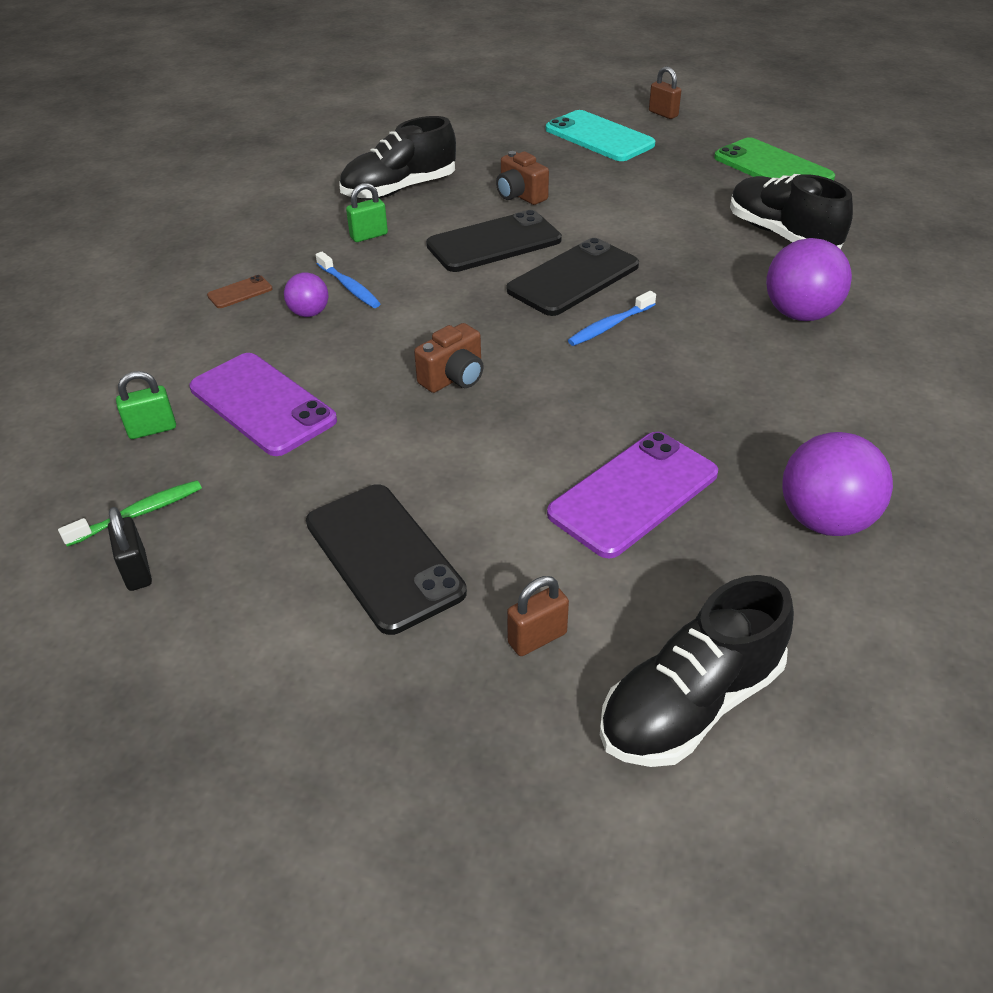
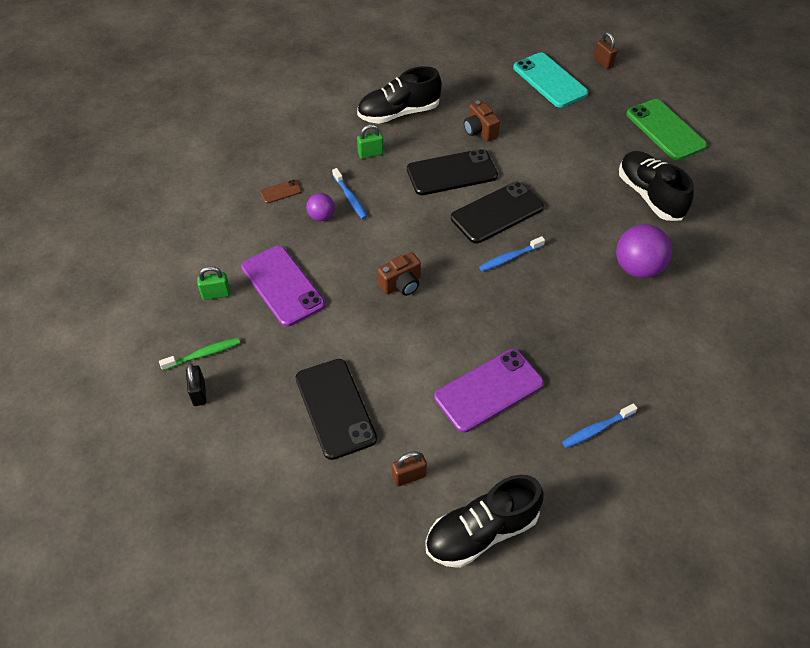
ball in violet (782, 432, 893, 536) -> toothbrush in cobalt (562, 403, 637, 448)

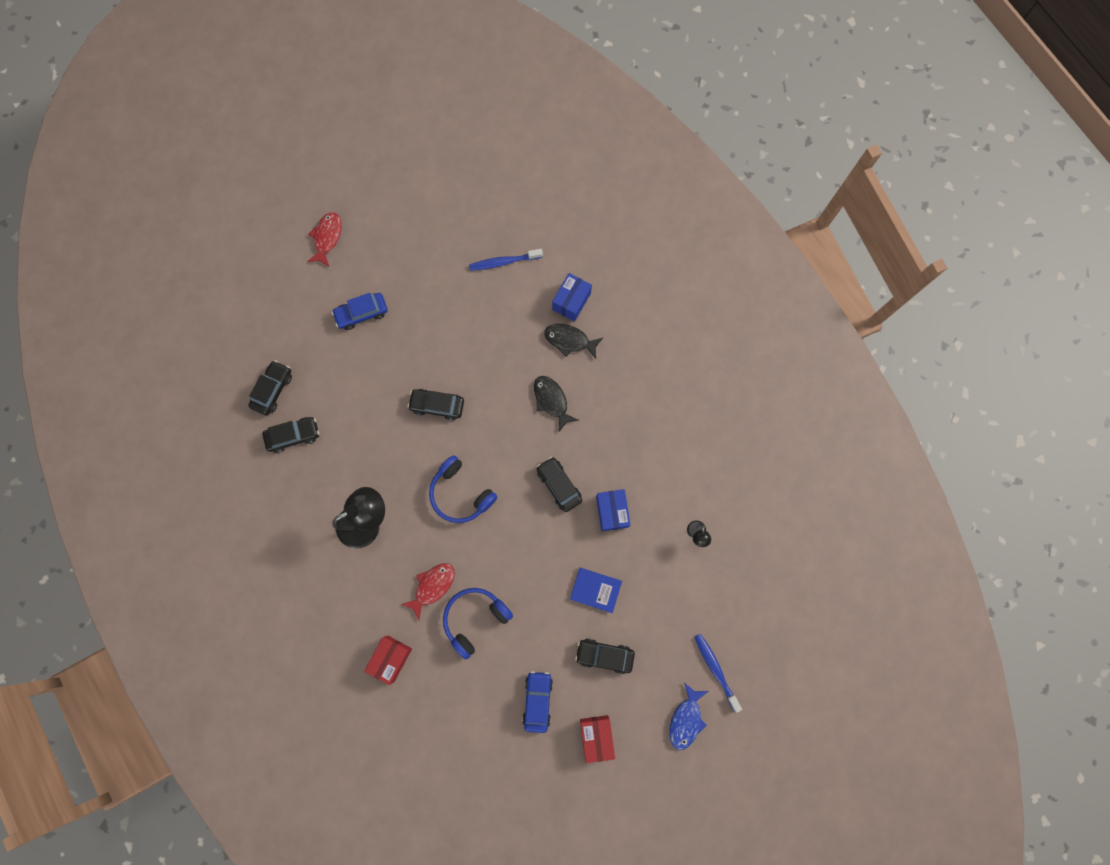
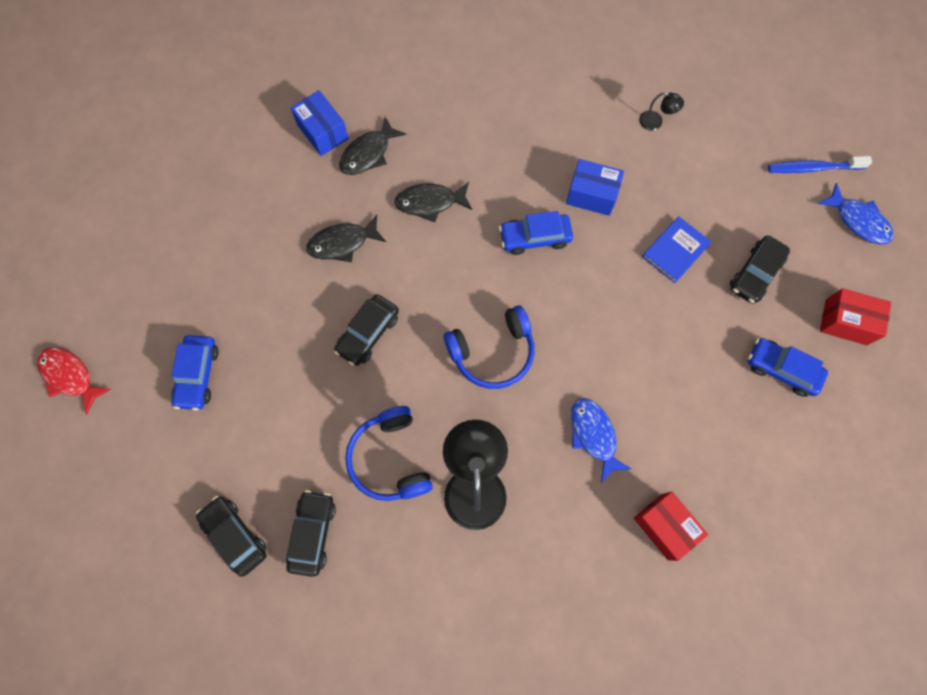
none -> fish in black (306, 215, 386, 262)
over-ear headphones in cobalt (443, 588, 513, 659) -> over-ear headphones in cobalt (345, 406, 433, 501), relocated
toy car in black (537, 457, 582, 512) -> toy car in cobalt (499, 211, 573, 255)
fish in scarlet (402, 563, 455, 620) -> fish in cobalt (571, 398, 631, 483)
toothbrush in cobalt (469, 249, 543, 271) -> none

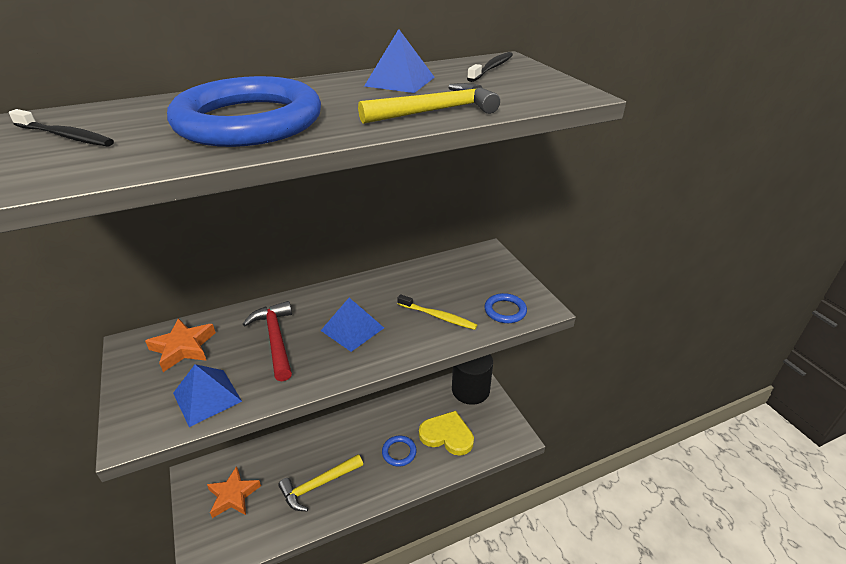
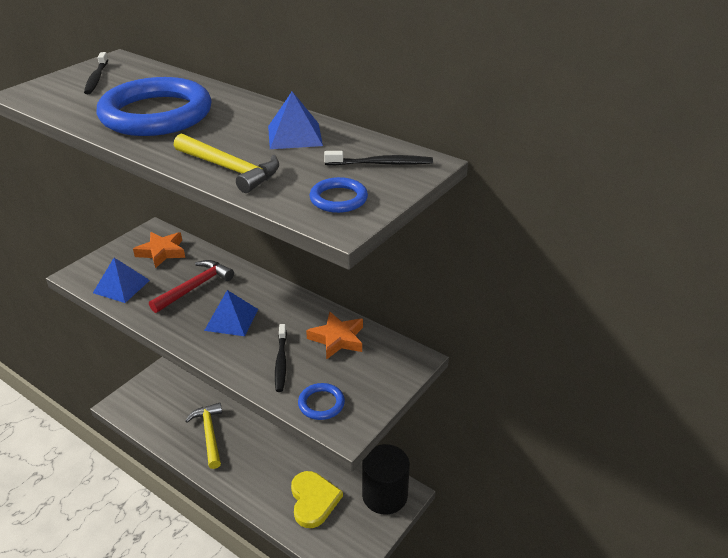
hammer in yellow (278, 454, 363, 511) -> hammer in yellow (185, 402, 222, 469), 45 degrees clockwise
toothbrush in yellow (397, 294, 477, 330) -> toothbrush in black (275, 324, 287, 392)
star shape in orange (207, 466, 261, 518) -> star shape in orange (306, 311, 363, 360), relocated
hoop in cobalt (382, 435, 416, 466) -> hoop in cobalt (310, 177, 368, 213), relocated

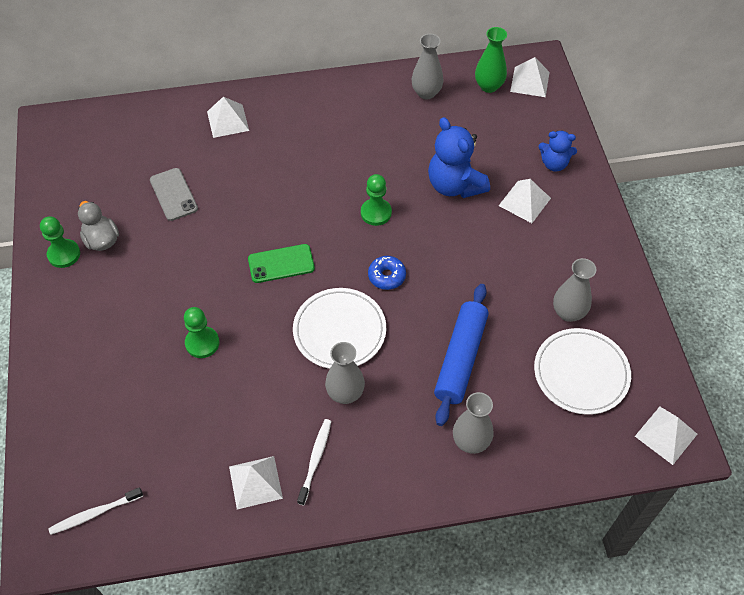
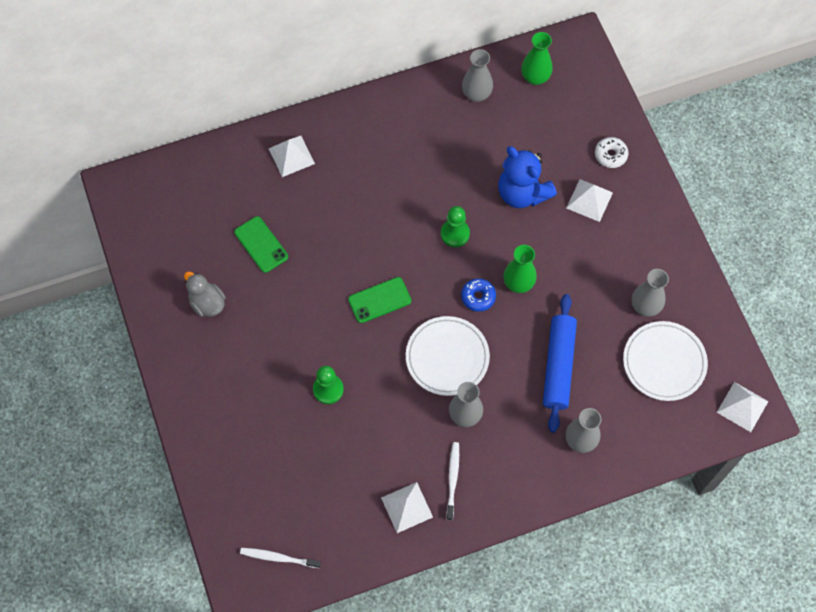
phone in grey (150, 168, 198, 221) -> phone in emerald (234, 216, 288, 273)
toothbrush in pure white (48, 487, 143, 535) -> toothbrush in pure white (240, 548, 321, 568), 45 degrees clockwise
none -> flower vase in emerald (503, 245, 537, 293)
teddy bear in cobalt (539, 131, 577, 171) -> glazed donut in pure white (595, 137, 628, 168)
pawn in emerald (40, 217, 80, 268) -> none
pyramid shape in pure white (510, 57, 550, 97) -> none

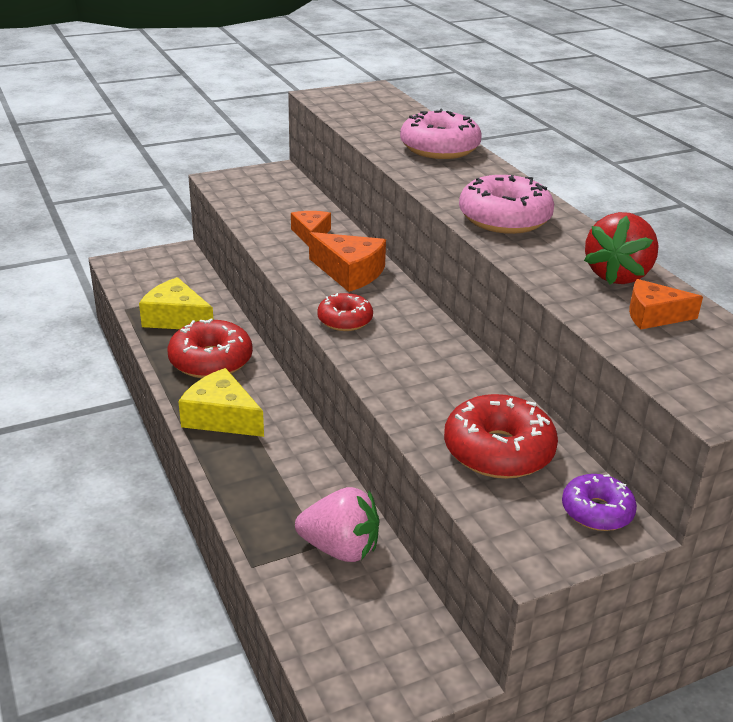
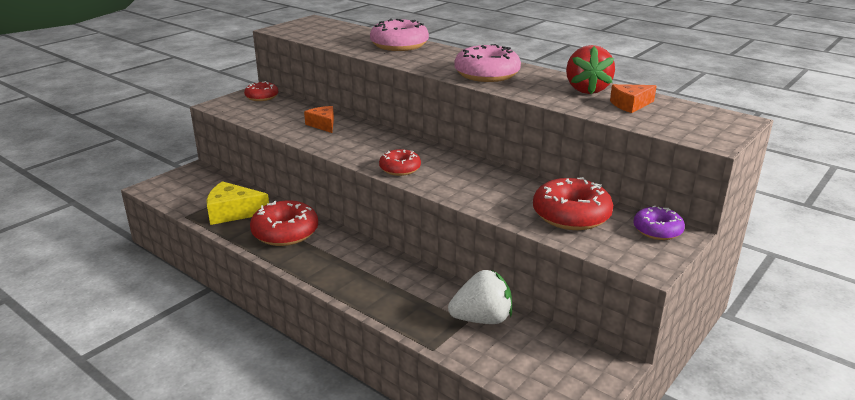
none -> glazed donut in scarlet (244, 81, 278, 101)
berry in pink (295, 487, 379, 562) -> berry in pure white (448, 270, 512, 324)
piece of cheese in yellow (178, 368, 264, 437) -> none
piece of cheese in orange (309, 232, 386, 292) -> none

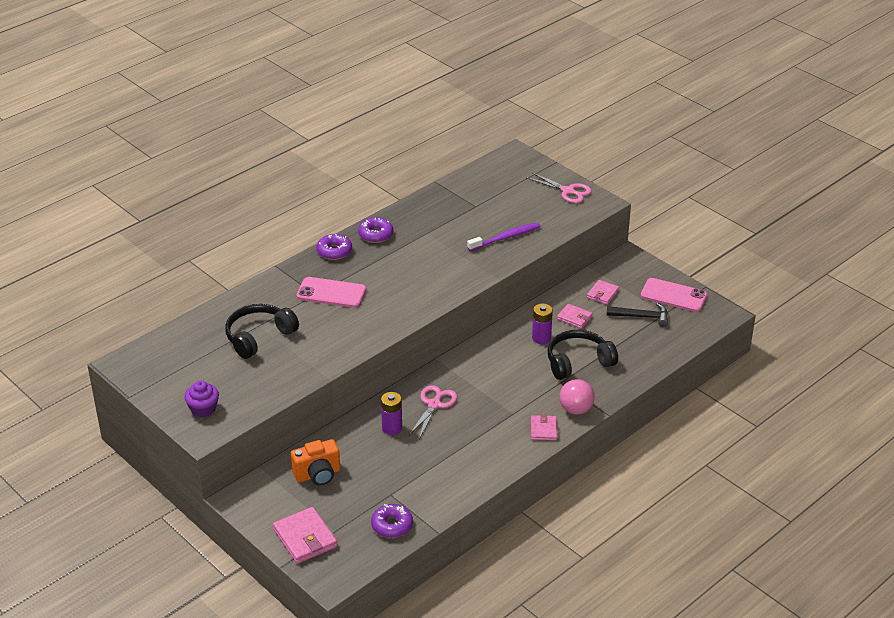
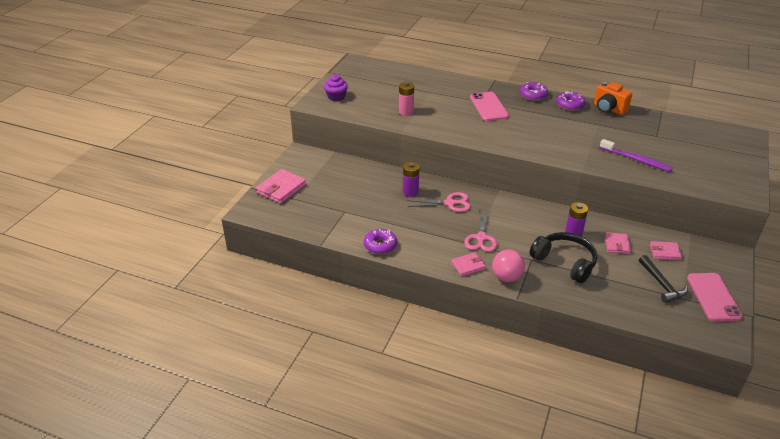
glazed donut in violet (371, 504, 413, 538) -> glazed donut in violet (364, 229, 397, 254), relocated
none -> battery in pink (399, 82, 414, 116)
scissors in pink (526, 172, 592, 203) -> scissors in pink (464, 210, 497, 252), relocated
camera in orange (291, 439, 340, 486) -> camera in orange (594, 82, 632, 115), relocated
over-ear headphones in black (225, 304, 299, 359) -> none

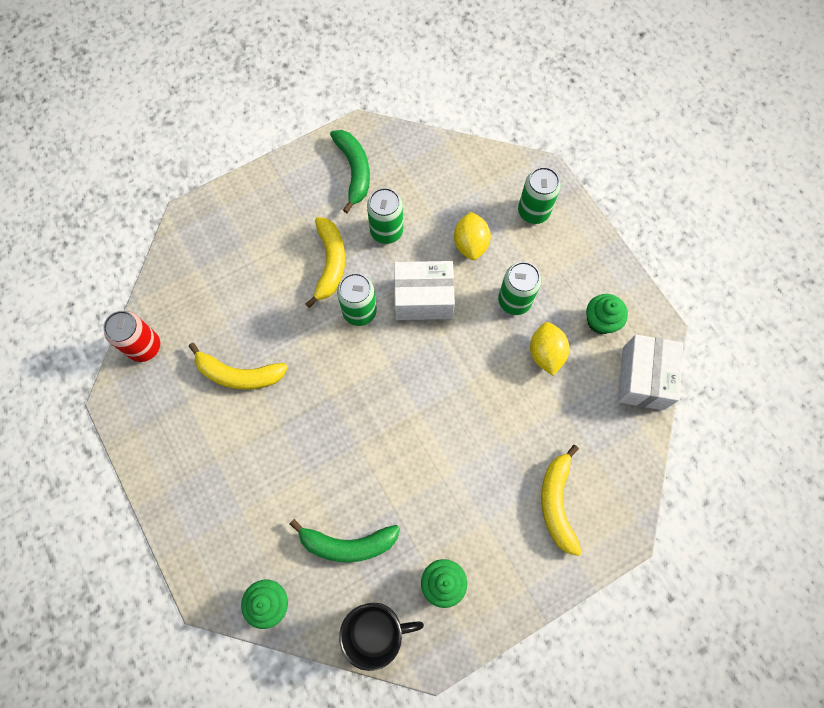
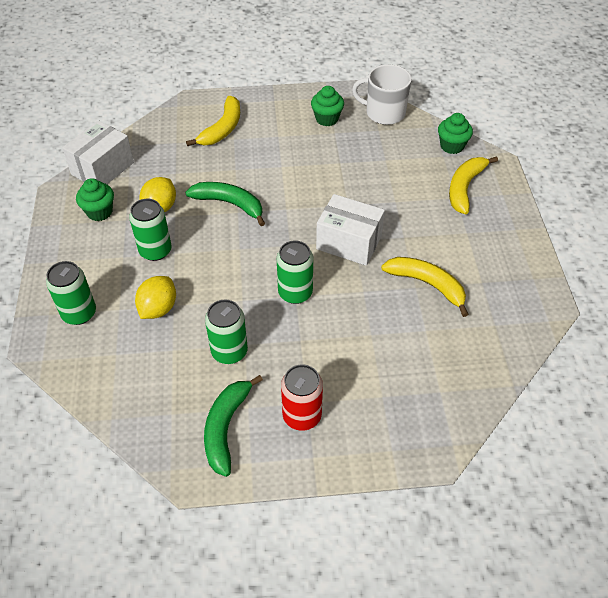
toy banana in emerald (290, 519, 400, 562) -> toy banana in emerald (185, 182, 265, 226), relocated
tin in scarlet (103, 311, 160, 362) -> tin in scarlet (281, 364, 323, 431), relocated
package in pure white (394, 261, 455, 320) -> package in pure white (316, 194, 385, 266), relocated
tea mug in black (339, 603, 424, 671) -> tea mug in pure white (352, 65, 412, 125)
toy banana in yellow (305, 217, 345, 308) -> toy banana in yellow (449, 156, 498, 214), relocated

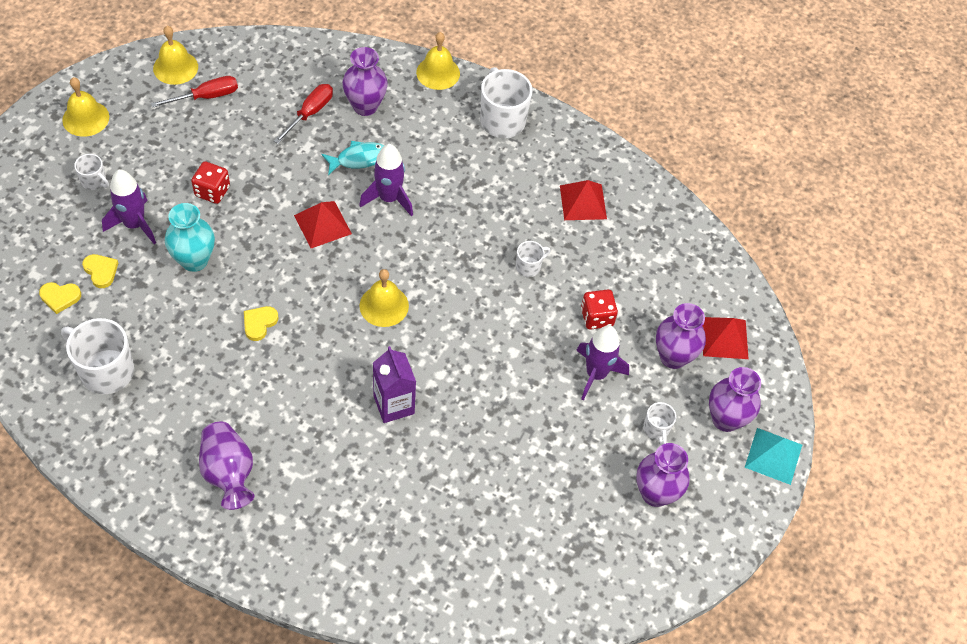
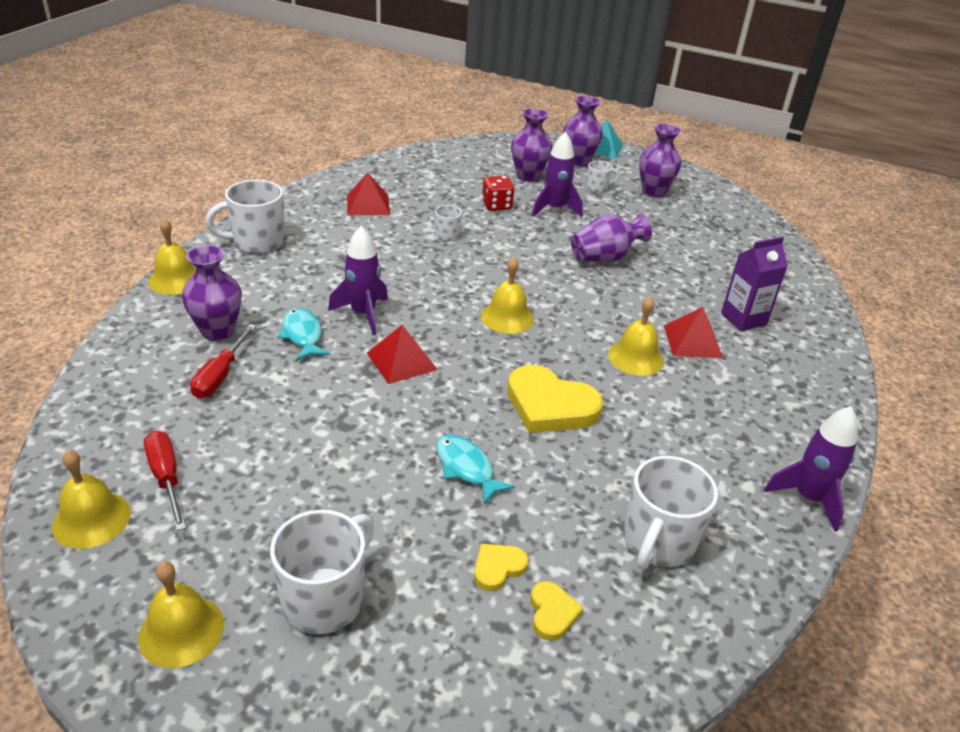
hand screwdriver in scarlet (274, 84, 333, 144) -> hand screwdriver in scarlet (190, 324, 256, 398), 105 degrees counterclockwise
tea mug in pure white (74, 154, 109, 190) -> tea mug in pure white (270, 510, 374, 634), x1.96
flower vase in turquoise (165, 203, 215, 272) -> fish in turquoise (436, 434, 515, 504)
love heart in yellow (244, 306, 278, 341) -> love heart in yellow (507, 365, 603, 433), x2.04
flower vase in violet (199, 421, 255, 510) -> flower vase in violet (571, 213, 652, 262), relocated
none -> bell in yellow (608, 297, 664, 376)
pyramid shape in scarlet (702, 317, 749, 359) -> pyramid shape in scarlet (664, 307, 723, 358), relocated
milk carton in violet (373, 346, 416, 423) -> milk carton in violet (721, 237, 788, 331), relocated
spaceship in violet (102, 170, 156, 244) -> spaceship in violet (764, 406, 858, 532), relocated
die in scarlet (191, 161, 230, 204) -> none

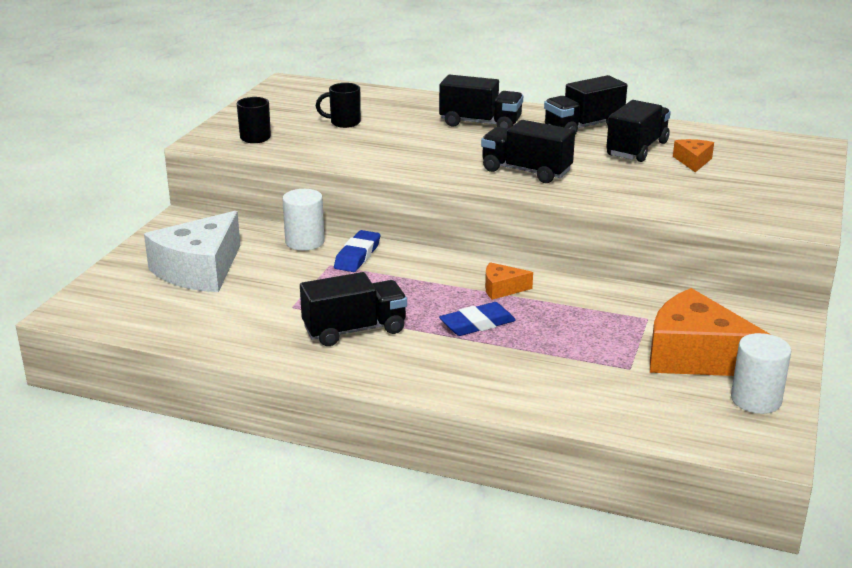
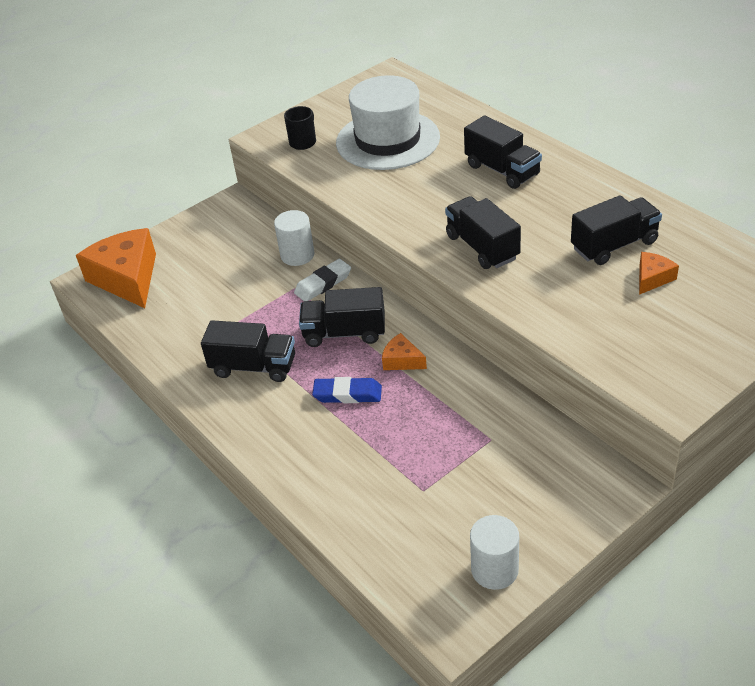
piece of cheese in orange (650, 288, 771, 376) -> piece of cheese in orange (76, 228, 156, 308), relocated
eraser in cobalt (334, 230, 380, 272) -> eraser in pure white (294, 259, 351, 301)
truck in black (544, 75, 627, 135) -> truck in black (299, 287, 385, 347), relocated
tea mug in black (316, 83, 361, 128) -> top hat in pure white (336, 75, 440, 170)
piece of cheese in pure white (144, 211, 240, 292) -> none

